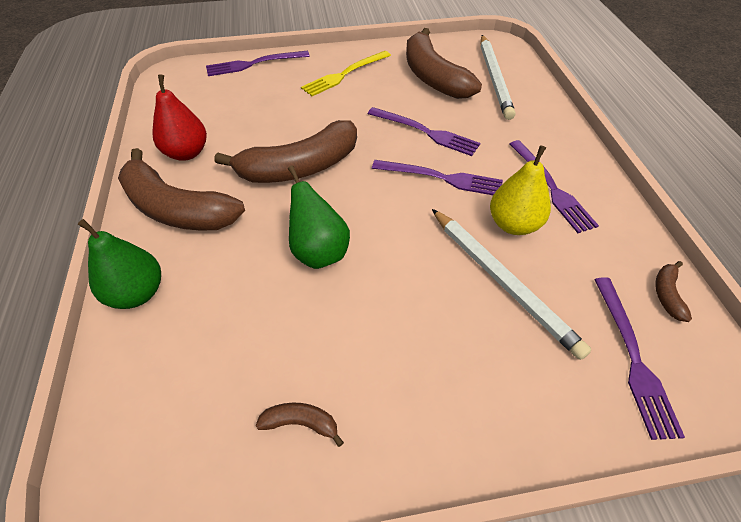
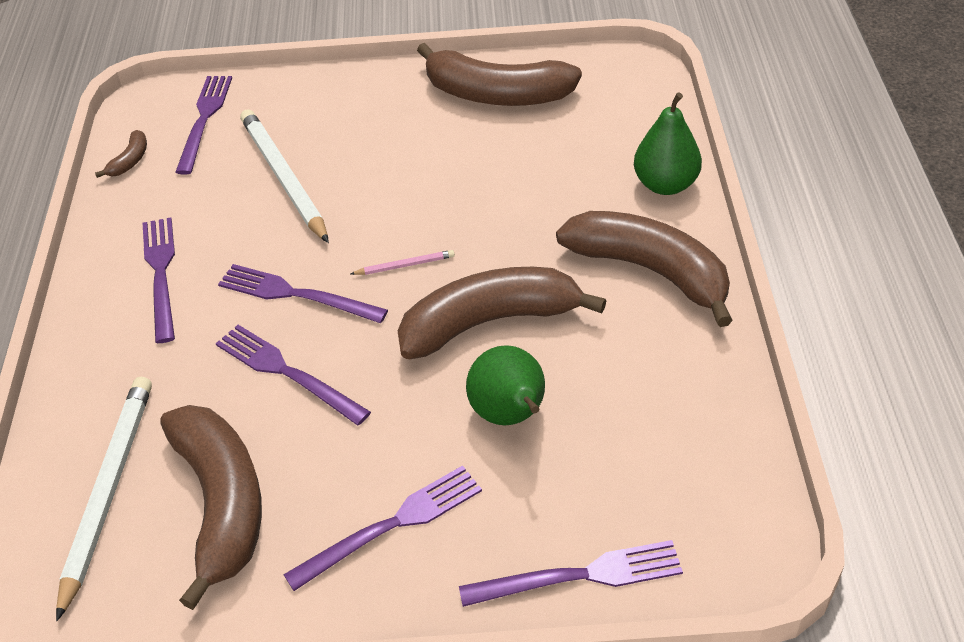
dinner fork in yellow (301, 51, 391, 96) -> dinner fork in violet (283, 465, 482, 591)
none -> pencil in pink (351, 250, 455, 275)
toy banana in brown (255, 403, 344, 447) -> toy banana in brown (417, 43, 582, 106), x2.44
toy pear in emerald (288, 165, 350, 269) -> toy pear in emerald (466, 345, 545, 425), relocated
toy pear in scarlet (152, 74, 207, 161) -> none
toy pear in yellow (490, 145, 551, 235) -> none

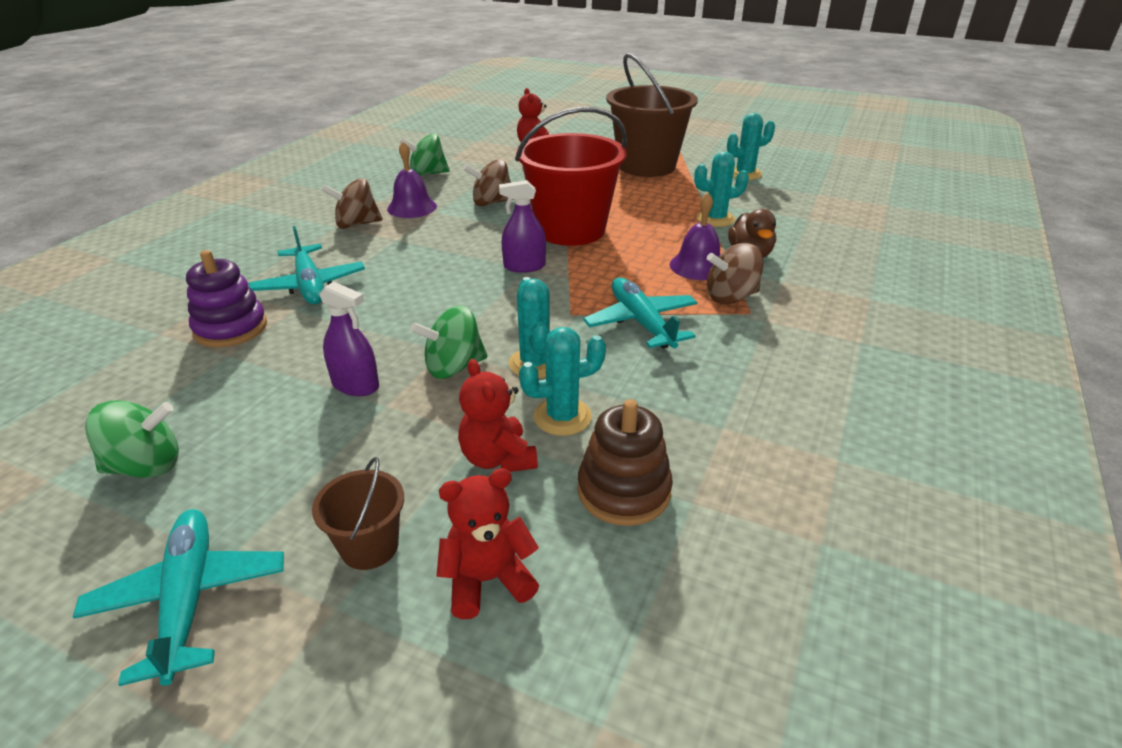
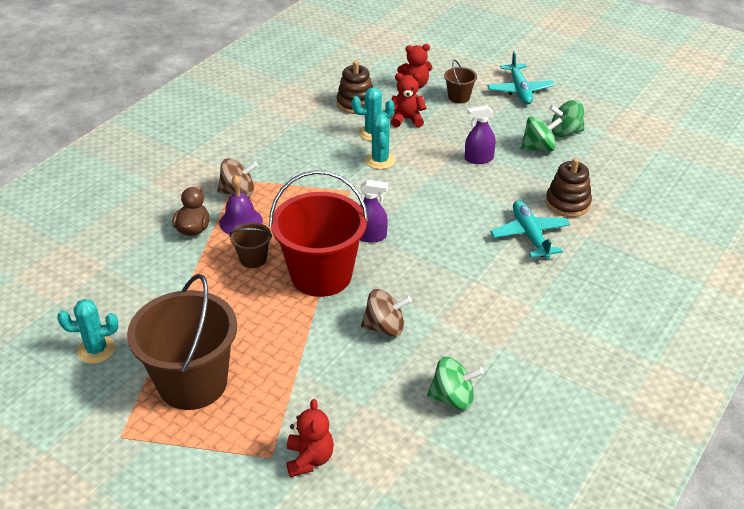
none -> bucket in brown (229, 222, 272, 268)
teddy bear in scarlet (458, 359, 538, 472) -> teddy bear in scarlet (391, 73, 426, 127), 75 degrees counterclockwise
sprayer in violet (319, 282, 379, 396) -> sprayer in violet (465, 105, 496, 164), 45 degrees counterclockwise
spinning top in emerald (410, 306, 488, 379) -> spinning top in emerald (520, 117, 562, 152), relocated
stacking rings in violet (186, 250, 267, 347) -> stacking rings in brown (546, 158, 592, 217)
spinning top in brown (321, 178, 383, 229) -> none
bell in violet (387, 141, 437, 218) -> none
plane in turquoise (583, 278, 698, 349) -> none
saguaro cactus in turquoise (694, 151, 749, 227) -> none

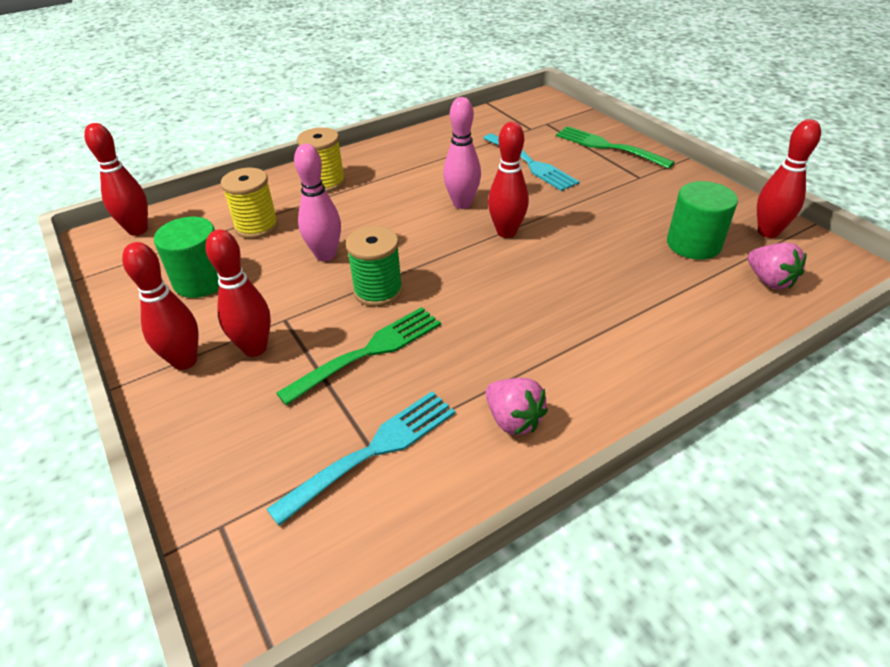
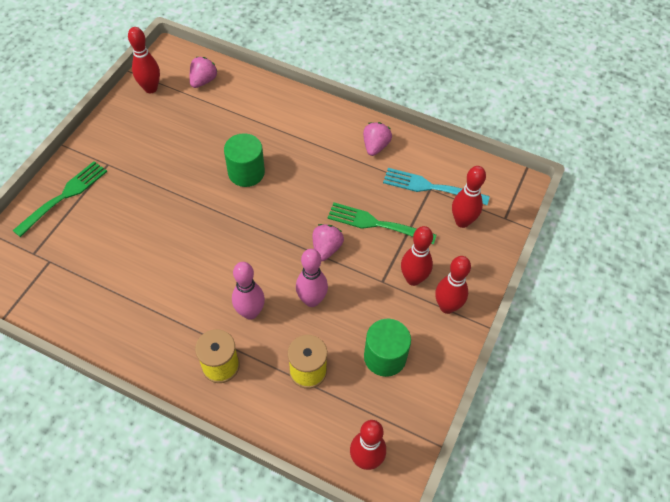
dinner fork in emerald (556, 126, 675, 169) -> dinner fork in emerald (12, 161, 107, 237), 150 degrees counterclockwise
solid cylinder in emerald (667, 181, 738, 260) -> solid cylinder in emerald (224, 133, 265, 187), relocated
bowling pin in pink (443, 97, 481, 209) -> bowling pin in pink (232, 262, 265, 320), relocated
bobbin in emerald (346, 226, 403, 307) -> berry in pink (312, 224, 344, 261)
bowling pin in scarlet (488, 122, 529, 238) -> bowling pin in scarlet (452, 166, 486, 228), relocated
dinner fork in turquoise (483, 134, 580, 191) -> none

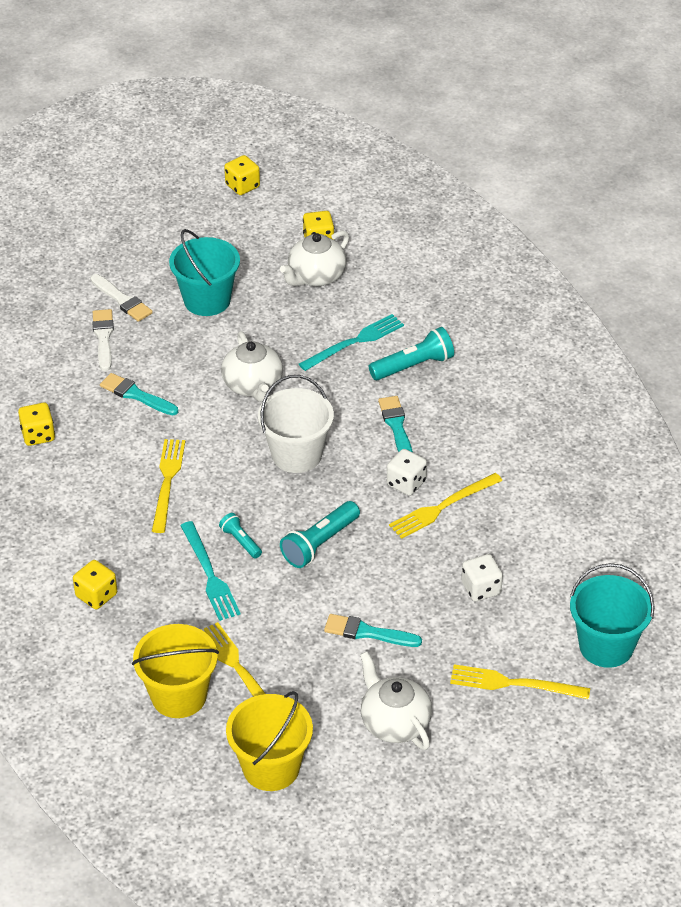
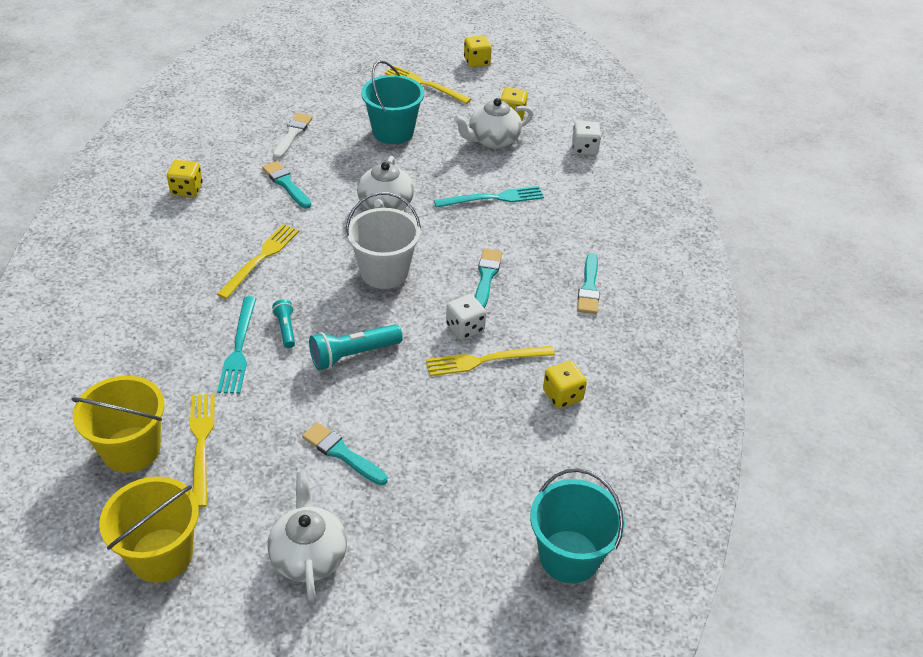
dinner fork in yellow (450, 664, 590, 699) -> dinner fork in yellow (385, 65, 471, 104), relocated
die in yellow (73, 560, 117, 609) -> die in yellow (543, 361, 587, 409), relocated
die in pure white (462, 554, 503, 602) -> die in pure white (572, 121, 601, 155), relocated
none -> paintbrush in turquoise (577, 253, 600, 314)
paintbrush in pure white (90, 274, 153, 322) -> none
flashlight in turquoise (369, 327, 454, 380) -> none

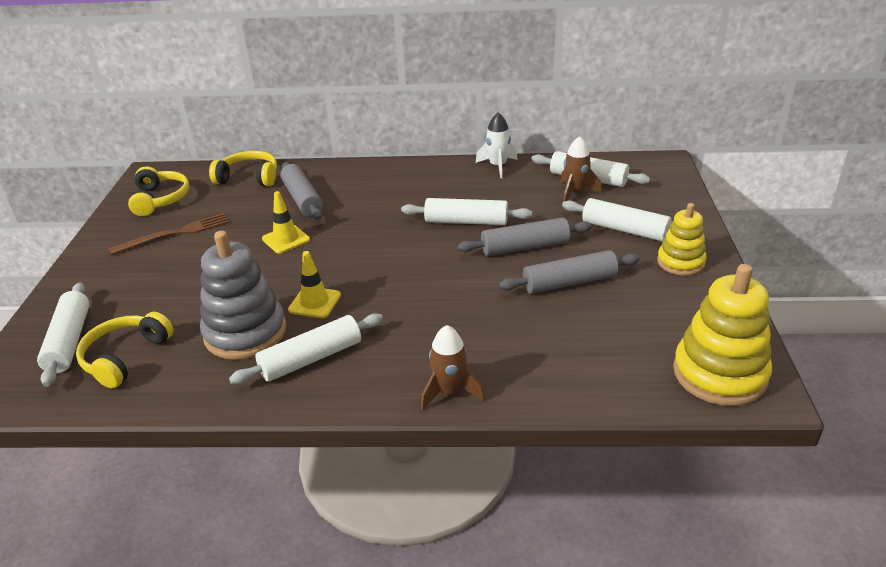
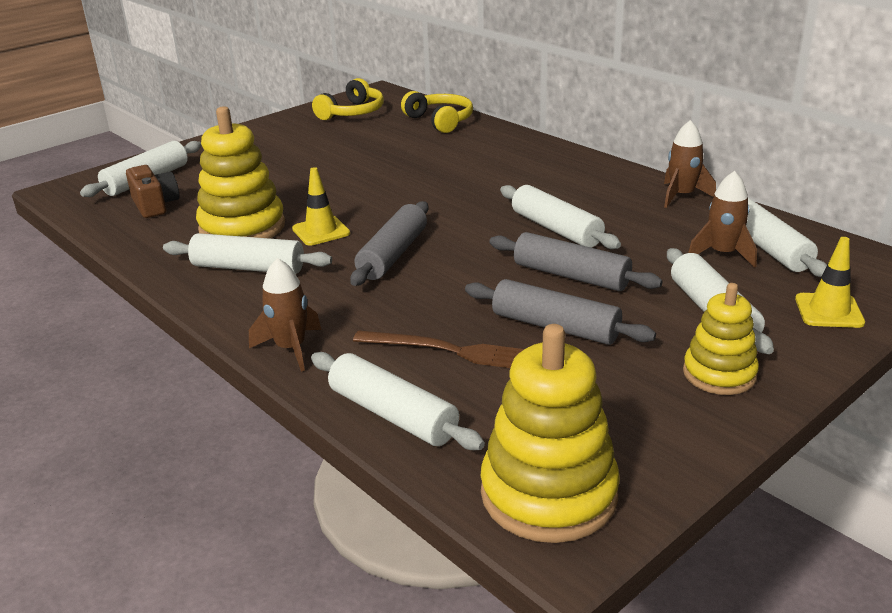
over-ear headphones in yellow (76, 312, 173, 388) -> camera in brown (126, 165, 179, 218)
stacking rings in grey (200, 231, 287, 360) -> stacking rings in yellow (196, 106, 285, 239)
none -> pastry roller in pure white (311, 352, 485, 450)
pastry roller in grey (280, 162, 323, 220) -> pastry roller in grey (350, 201, 429, 286), relocated
dinner fork in brown (109, 213, 229, 255) -> dinner fork in brown (353, 330, 524, 368), relocated
spaceship in pure white (476, 112, 518, 178) -> spaceship in brown (664, 120, 716, 208)
road cone in yellow (262, 191, 310, 254) -> road cone in yellow (795, 237, 865, 328), relocated

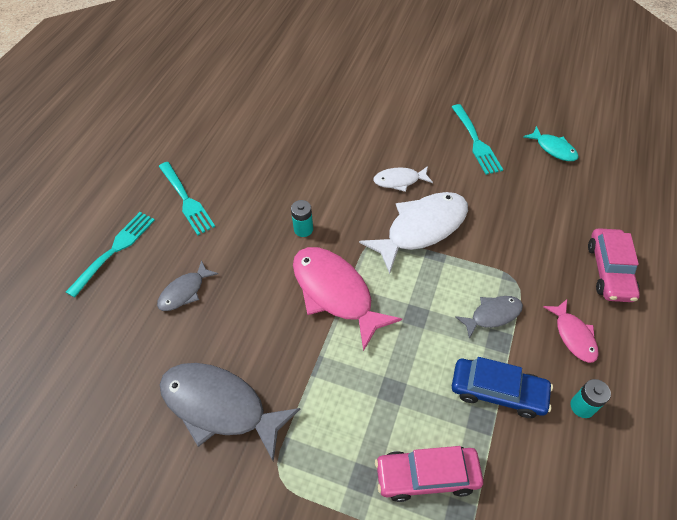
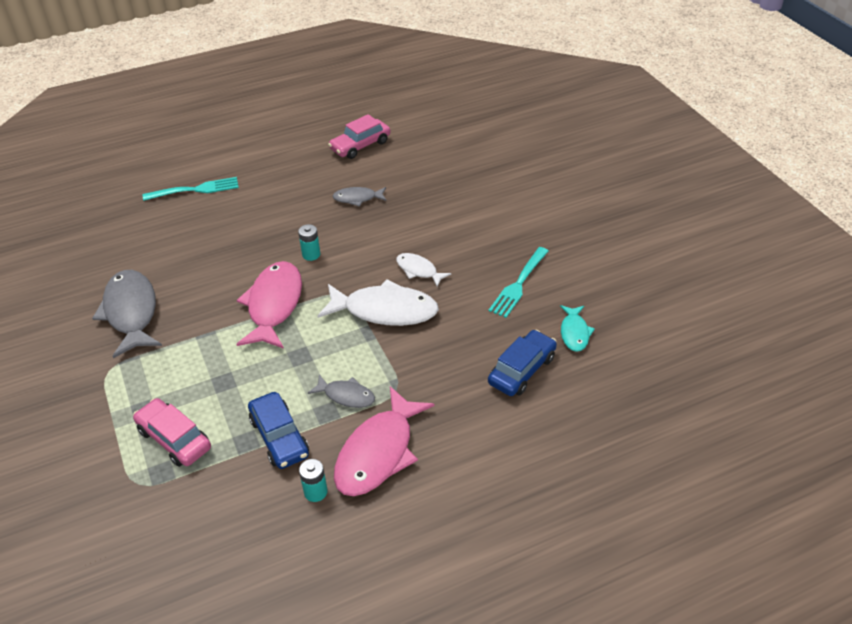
toy car in pink (588, 228, 640, 302) -> toy car in pink (328, 114, 390, 159), relocated
fish in grey (157, 260, 218, 311) -> fish in grey (333, 187, 387, 207), relocated
fish in pink (543, 299, 599, 363) -> fish in pink (334, 386, 435, 496), x1.91
none -> toy car in cobalt (488, 330, 557, 396)
dinner fork in turquoise (159, 162, 215, 235) -> none

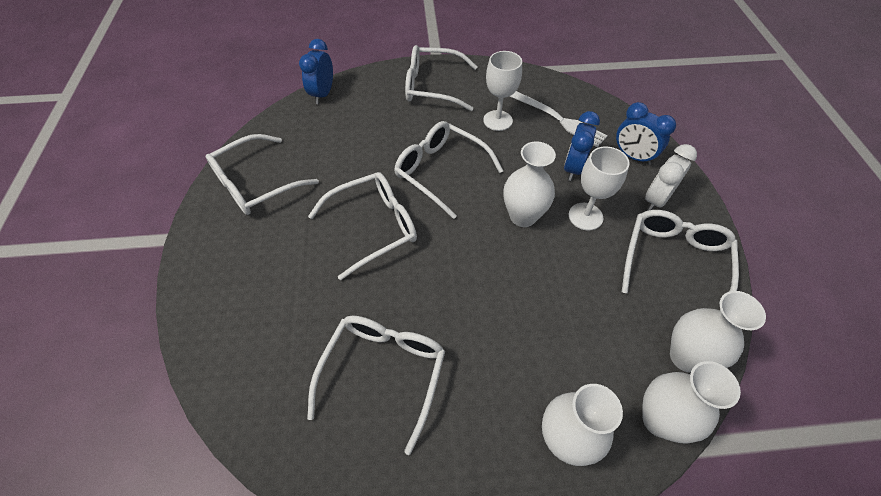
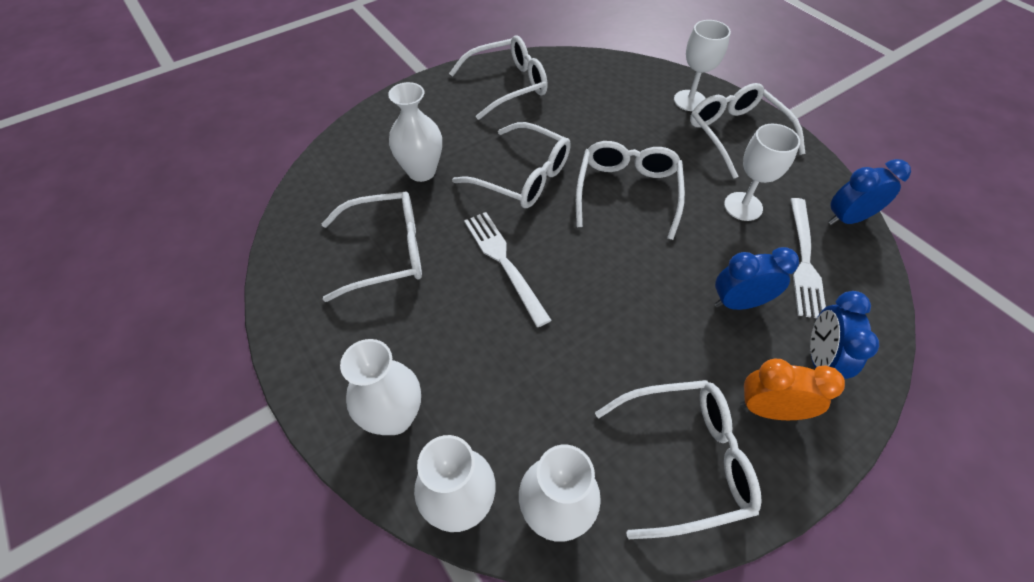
flower vase in pure white (503, 141, 556, 227) -> flower vase in pure white (388, 82, 442, 182), relocated
eyeglasses in pure white (206, 134, 319, 215) -> eyeglasses in pure white (449, 35, 548, 120), 135 degrees clockwise
none -> dinner fork in pure white (464, 212, 551, 327)
chalice in pure white (569, 146, 630, 231) -> chalice in pure white (674, 20, 731, 111), relocated
bedside clock in pure white (645, 144, 697, 211) -> bedside clock in orange (740, 358, 845, 420)
bedside clock in cobalt (299, 39, 333, 104) -> bedside clock in cobalt (828, 159, 911, 225), relocated

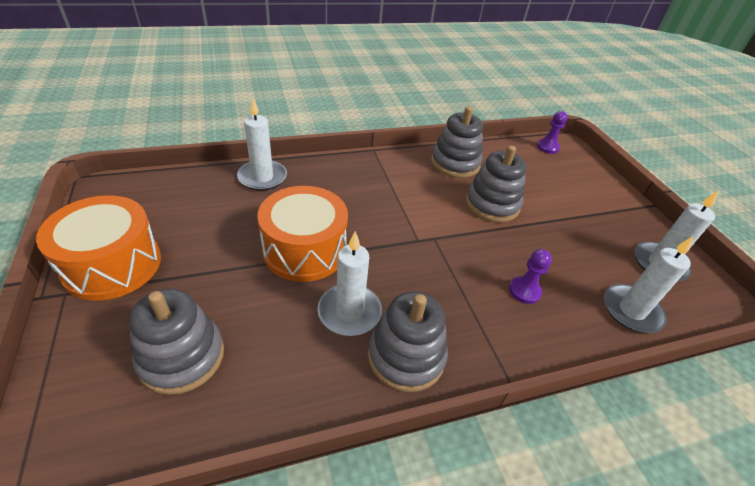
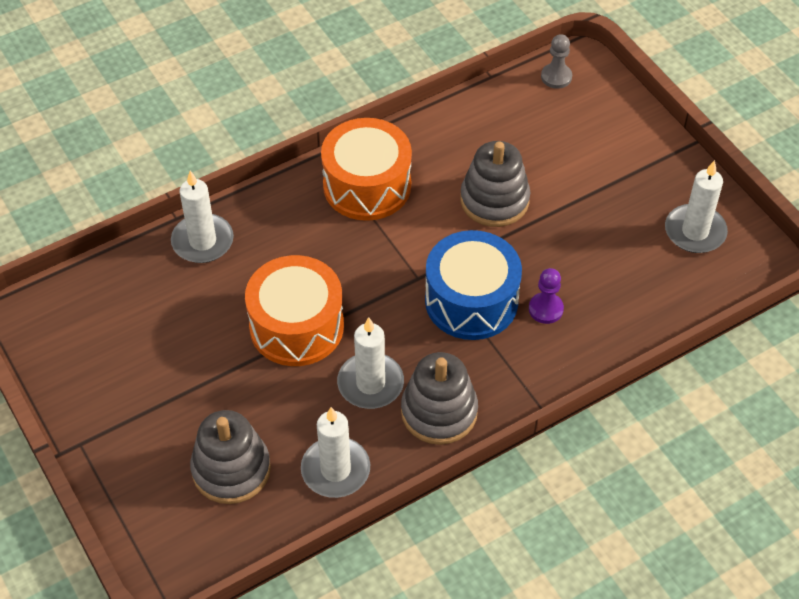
wax candle in pure white (604, 236, 693, 333) -> wax candle in pure white (301, 407, 370, 498), relocated
toy drum in orange (36, 195, 161, 301) -> toy drum in orange (321, 118, 412, 221), relocated
none -> toy drum in cobalt (425, 230, 522, 340)
pawn in violet (537, 111, 567, 154) -> pawn in grey (541, 34, 572, 89)
stacking rings in grey (431, 106, 483, 178) -> none

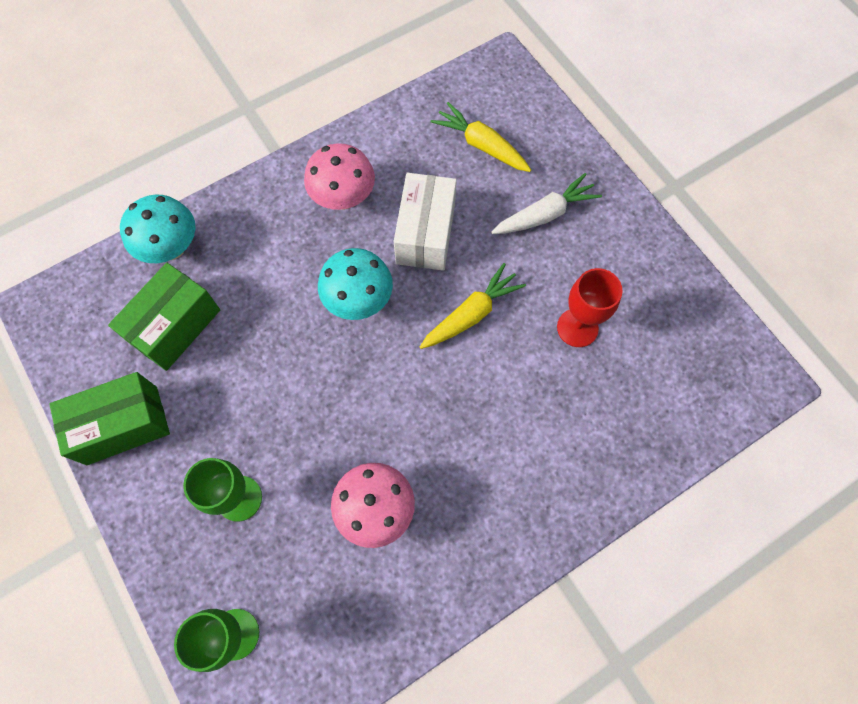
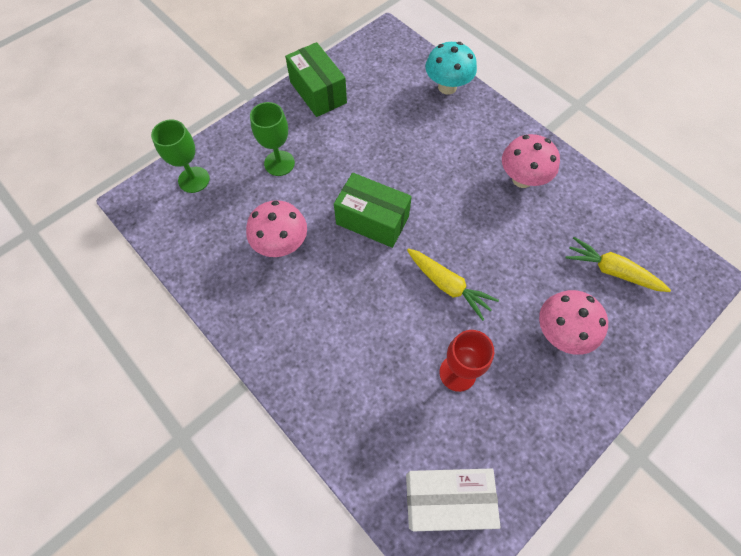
package in emerald (108, 263, 220, 371) -> package in emerald (334, 173, 412, 248), relocated
package in pure white (394, 173, 457, 271) -> package in pure white (406, 468, 501, 531), relocated
carrot in pure white (491, 173, 602, 234) -> fungus in pink (539, 290, 608, 355)
carrot in yellow (431, 102, 531, 172) -> carrot in yellow (565, 237, 671, 292), 90 degrees counterclockwise
fungus in turquoise (318, 248, 393, 320) -> none

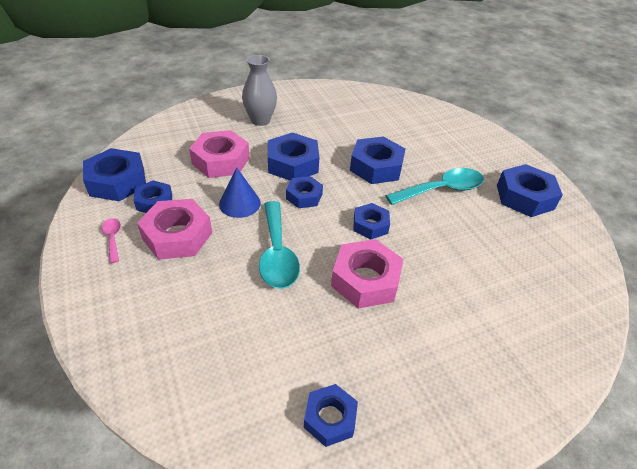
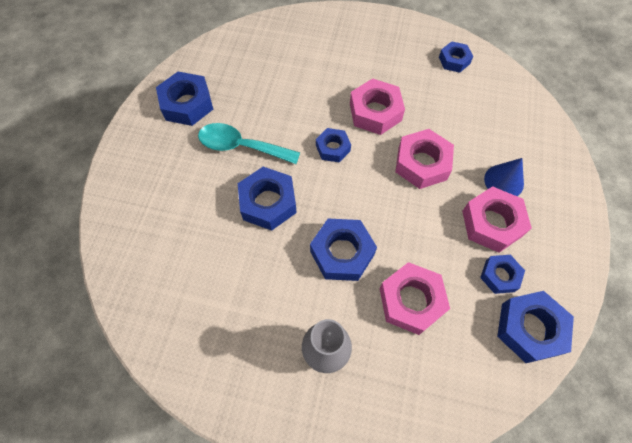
tablespoon in turquoise (259, 201, 300, 289) -> hex nut in pink (395, 129, 454, 189)
cone shape in cobalt (219, 167, 261, 218) -> cone shape in cobalt (484, 158, 524, 196), relocated
tablespoon in pink (101, 218, 121, 263) -> none
hex nut in cobalt (286, 176, 323, 208) -> none

